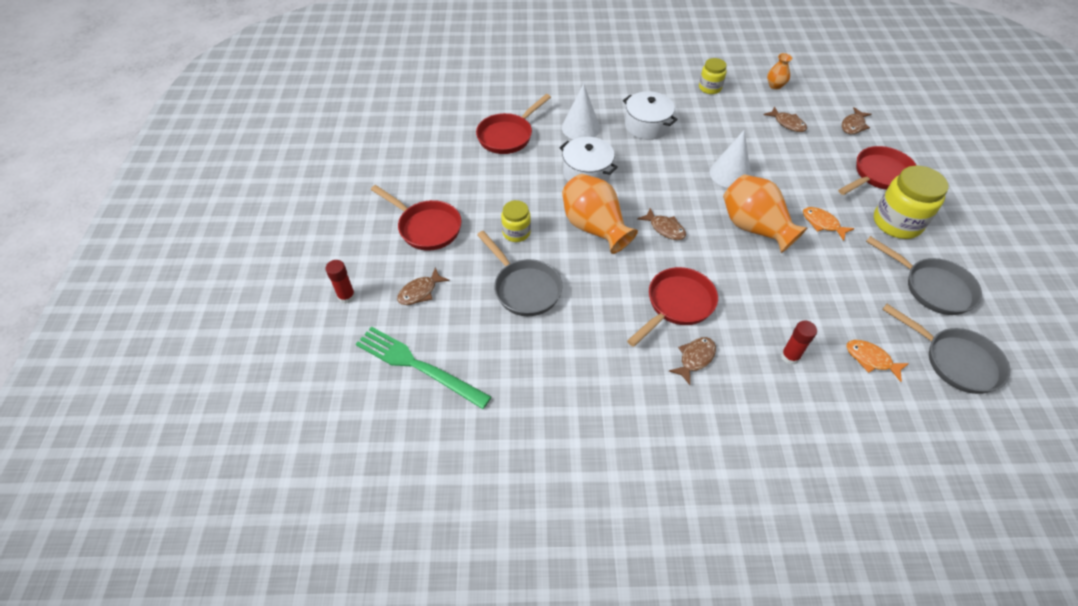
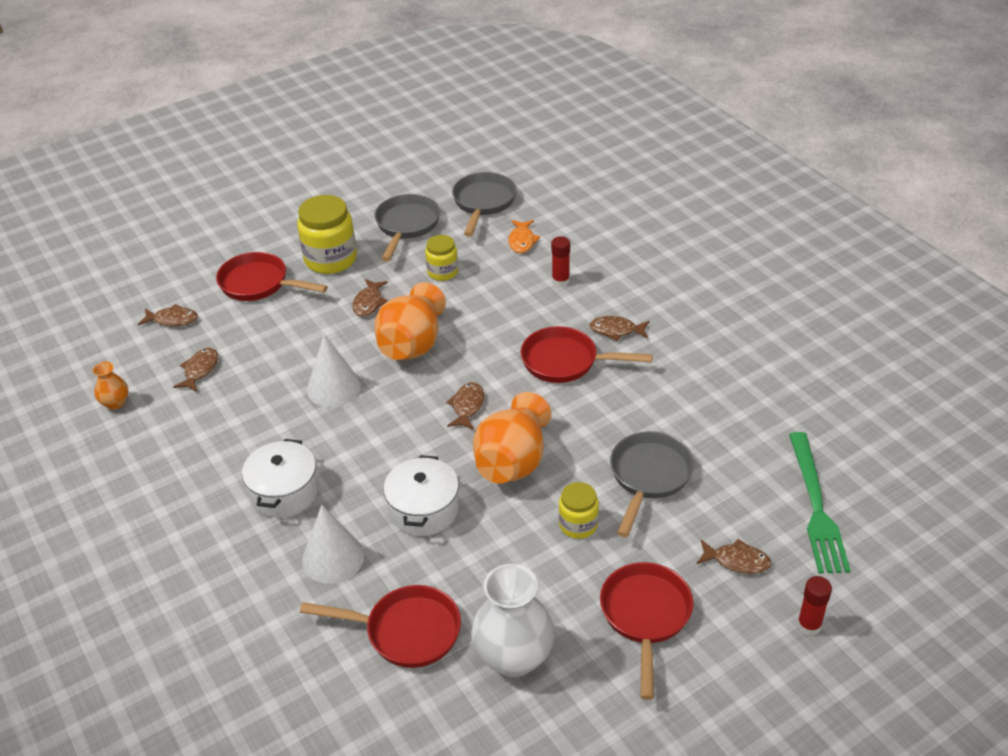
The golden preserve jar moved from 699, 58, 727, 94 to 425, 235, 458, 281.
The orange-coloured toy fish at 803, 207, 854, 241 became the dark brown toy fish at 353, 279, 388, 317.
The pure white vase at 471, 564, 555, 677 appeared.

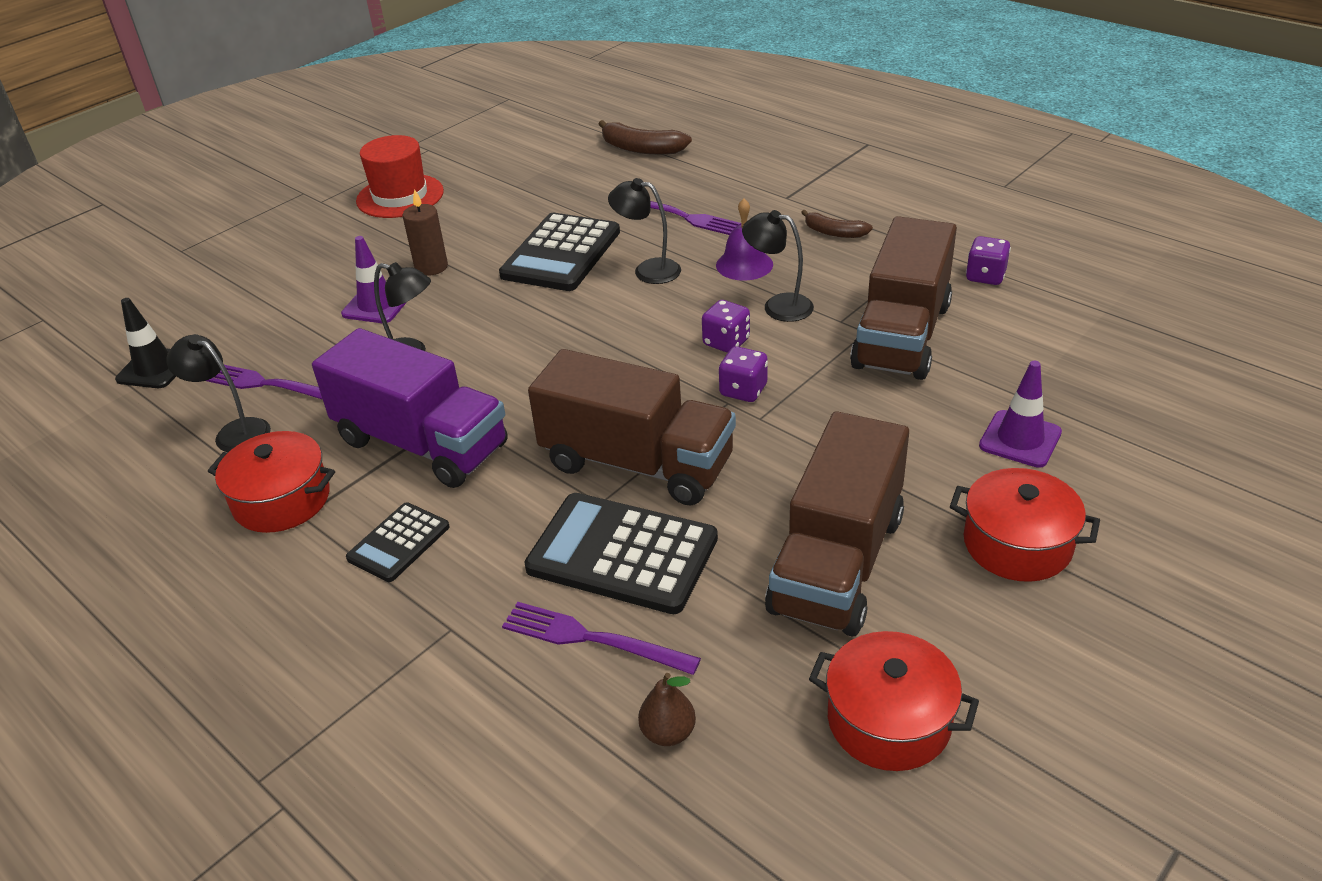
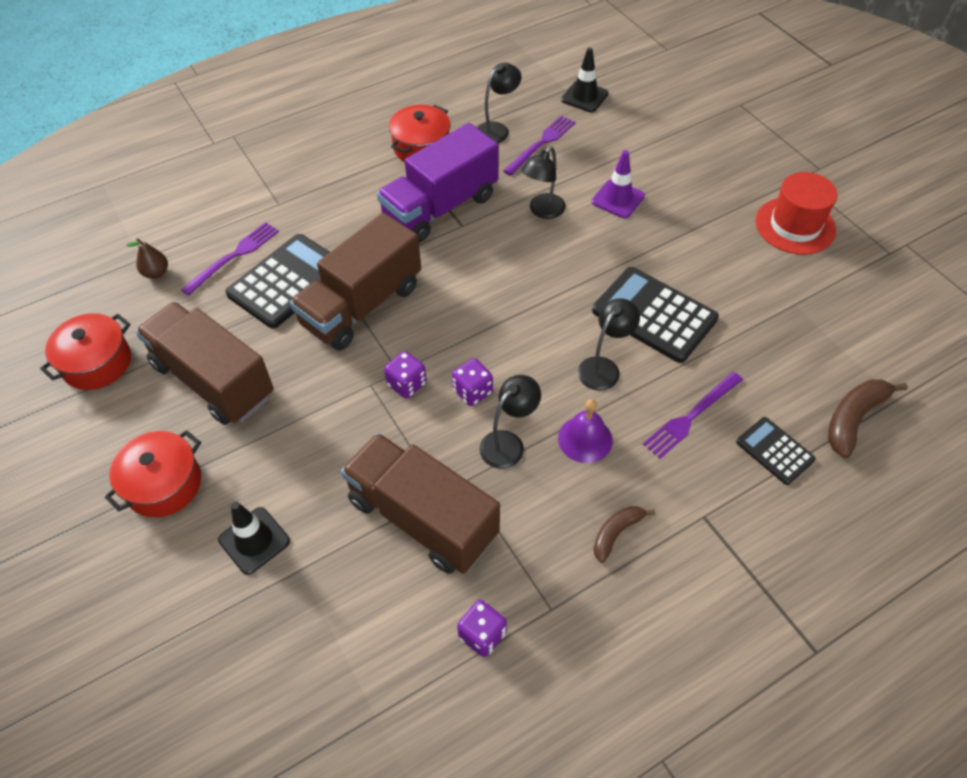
The dark brown candle at 403, 189, 448, 276 disappeared.
The purple traffic cone at 979, 361, 1062, 468 became the ebony traffic cone at 218, 502, 290, 575.
The ebony adding machine moved from 346, 503, 450, 582 to 736, 417, 816, 485.

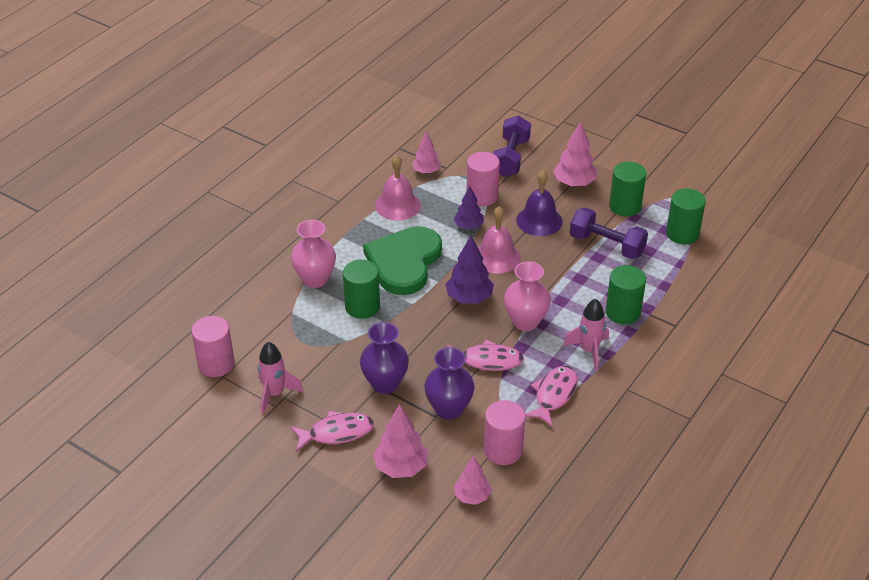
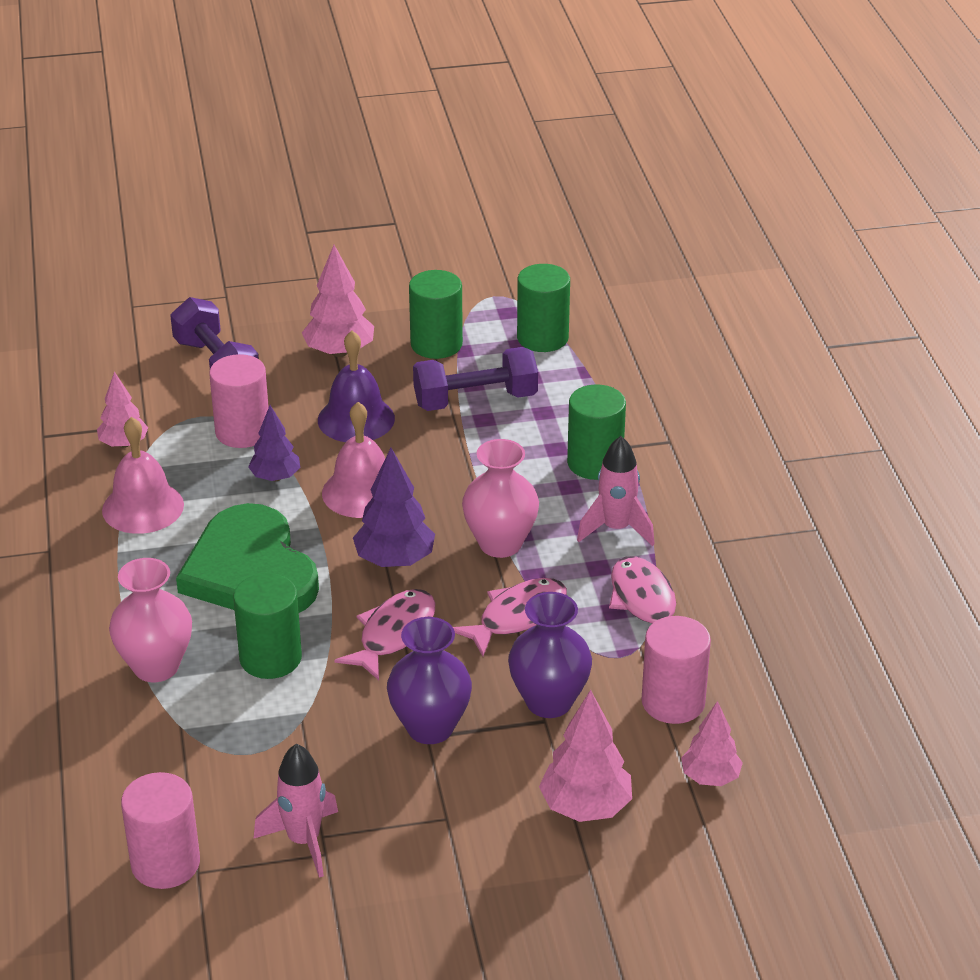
The rose-pink toy fish moved from 290, 411, 374, 452 to 335, 589, 435, 680.

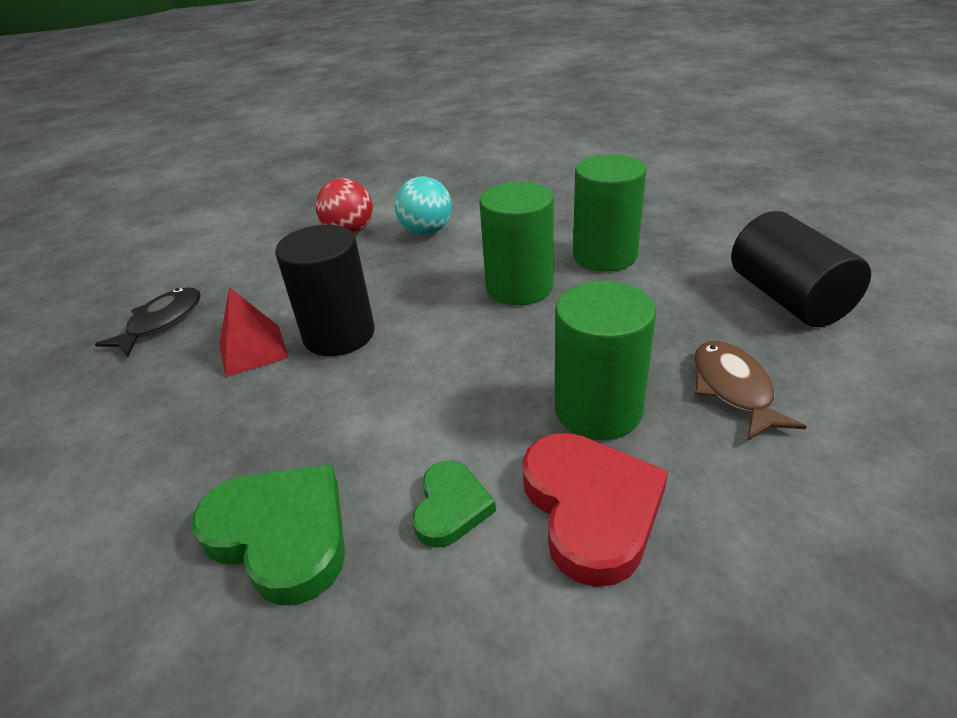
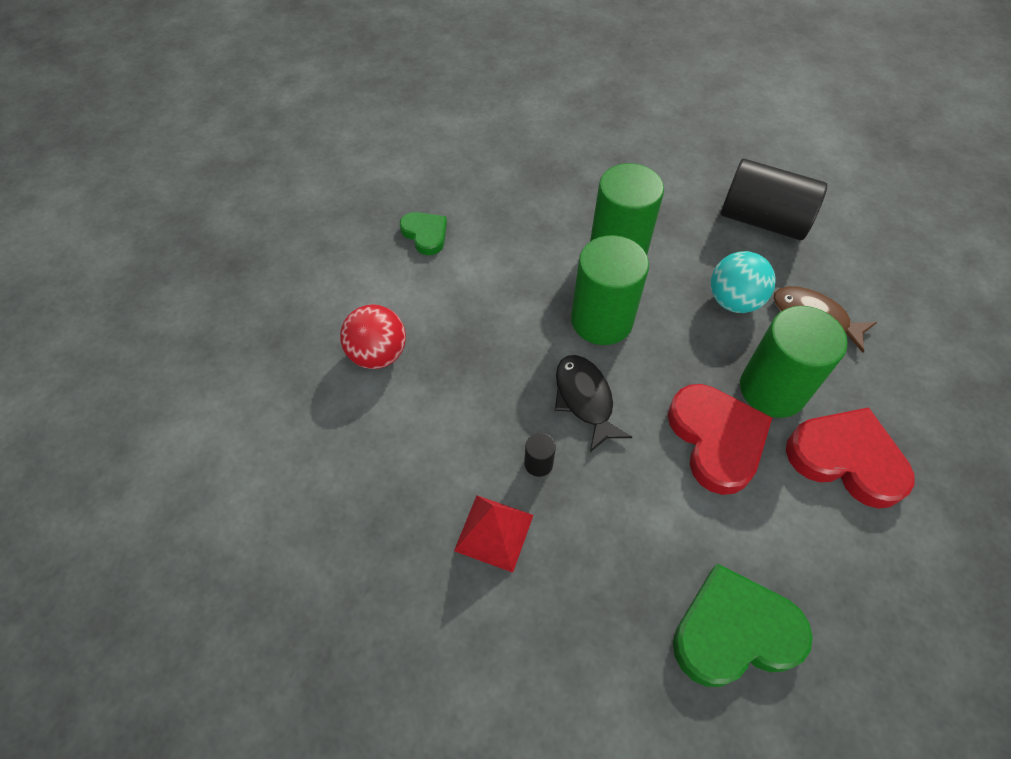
The turquoise play ball moved from 395, 176, 452, 235 to 711, 251, 776, 313.
The ebony cylinder at 275, 225, 375, 356 changed to 0.41 times the size.
The ebony toy fish moved from 95, 288, 201, 357 to 555, 355, 632, 452.
The leaf-green love heart moved from 412, 461, 496, 548 to 400, 212, 447, 255.
The crimson love heart at 668, 384, 772, 495 appeared.

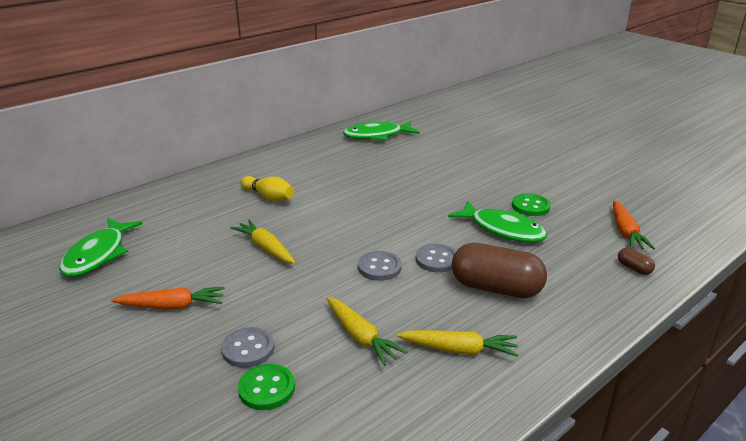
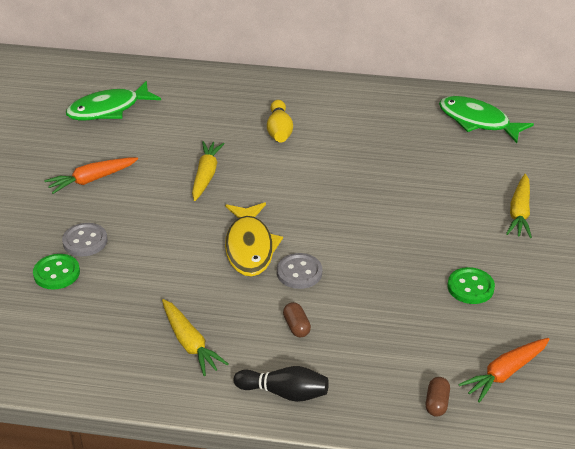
The leaf-green toy fish at 448, 201, 547, 243 disappeared.
The dark brown pill at 452, 243, 547, 298 changed to 0.43 times the size.
The gray sewing button at 358, 251, 402, 281 was replaced by the golden toy fish at 225, 202, 283, 277.
The orange-coloured root vegetable at 111, 287, 225, 309 turned 105 degrees clockwise.
The golden root vegetable moved from 326, 297, 407, 366 to 506, 174, 532, 238.
The ebony bowling pin at 234, 366, 329, 402 appeared.

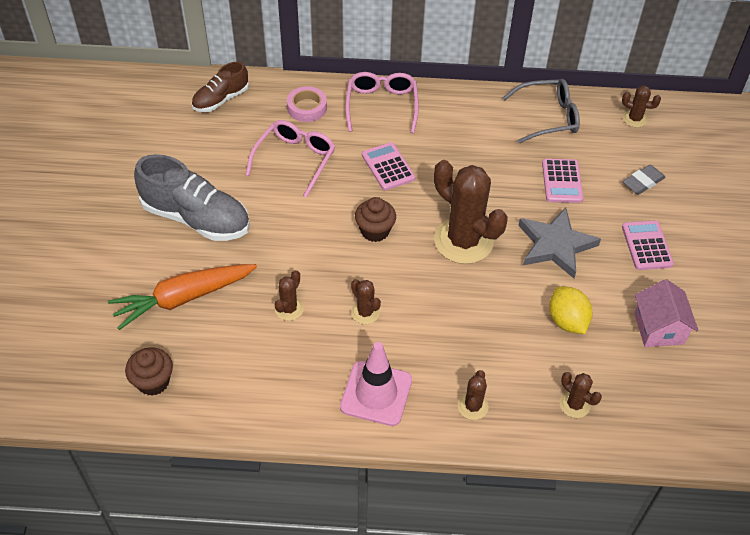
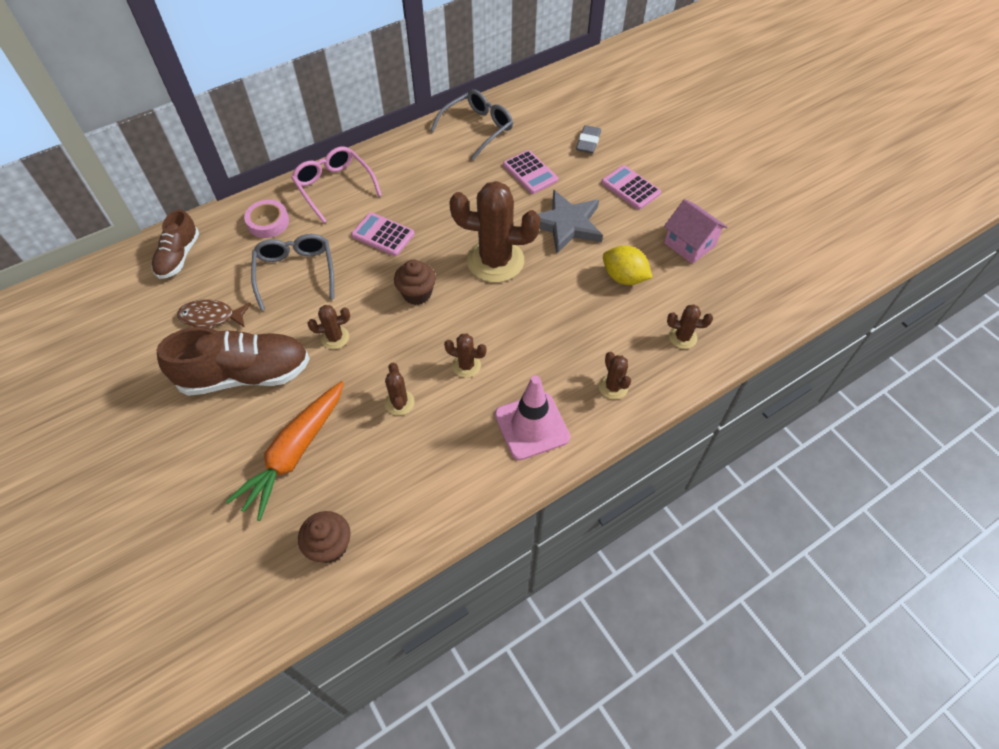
The dark brown cactus moved from 622, 86, 661, 128 to 308, 305, 350, 349.
The rose-pink spectacles at 246, 120, 335, 198 became the gray spectacles at 251, 234, 334, 310.
The gray sneaker at 134, 154, 250, 241 became the dark brown sneaker at 157, 327, 310, 396.
The dark brown toy fish at 177, 299, 251, 329 appeared.

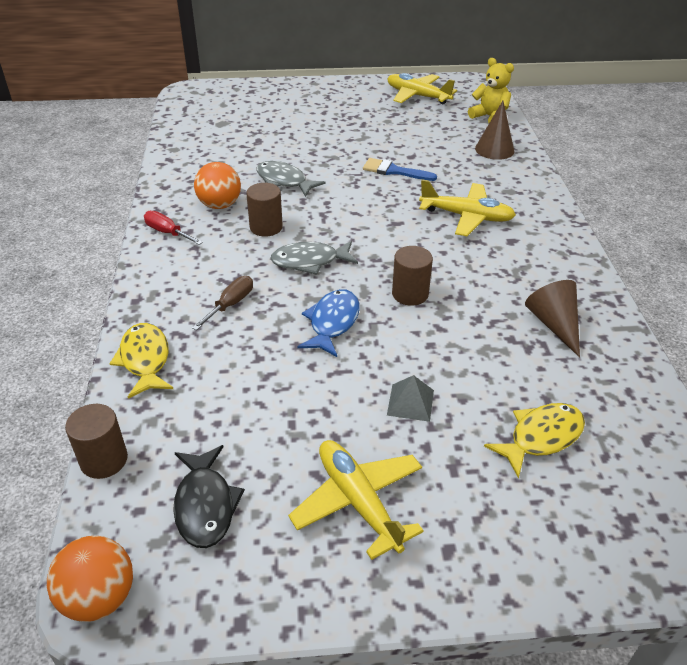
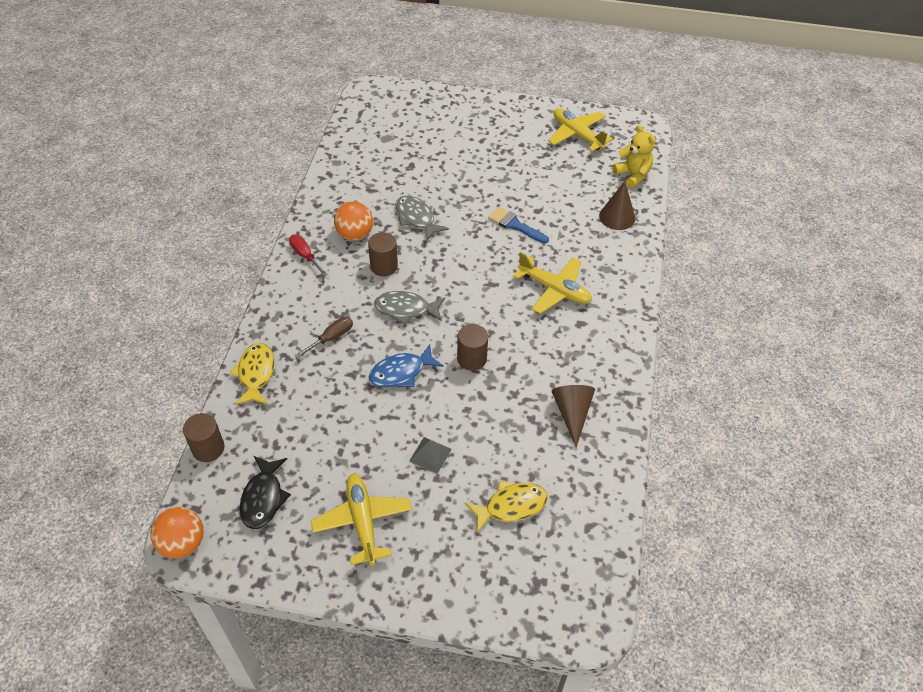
The blue toy fish at 297, 289, 360, 357 turned 150 degrees counterclockwise.

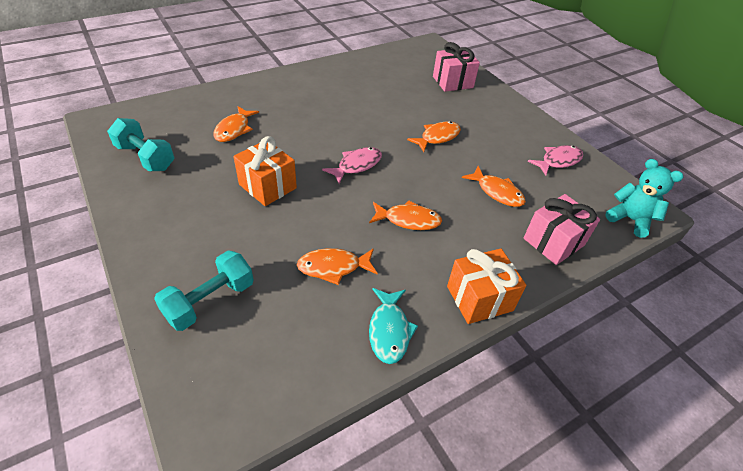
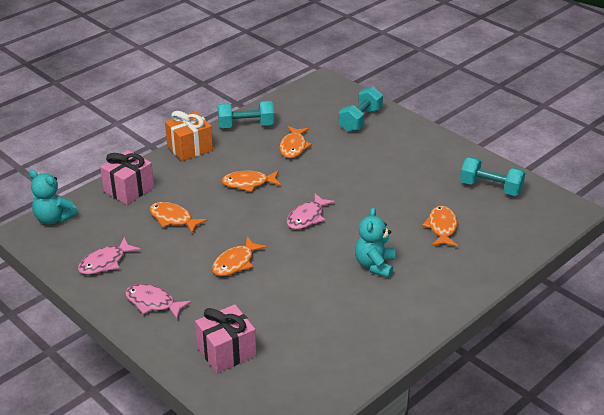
The orange-coloured present at 233, 136, 297, 206 disappeared.
The orange-coloured toy fish at 297, 248, 378, 285 turned 120 degrees clockwise.
The turquoise toy fish at 369, 288, 418, 364 was replaced by the turquoise dumbbell at 218, 101, 274, 128.
The turquoise stuffed bear at 355, 208, 395, 278 appeared.
The rose-pink toy fish at 125, 284, 192, 319 appeared.

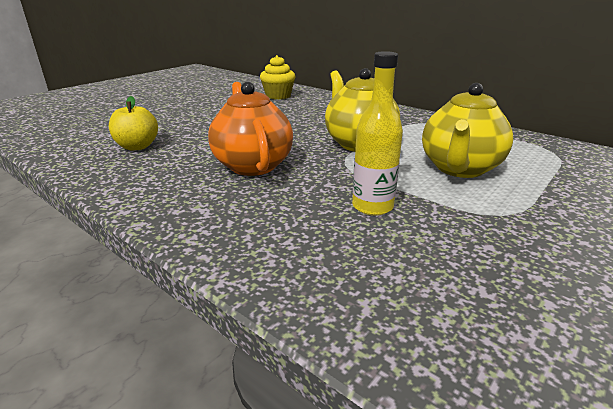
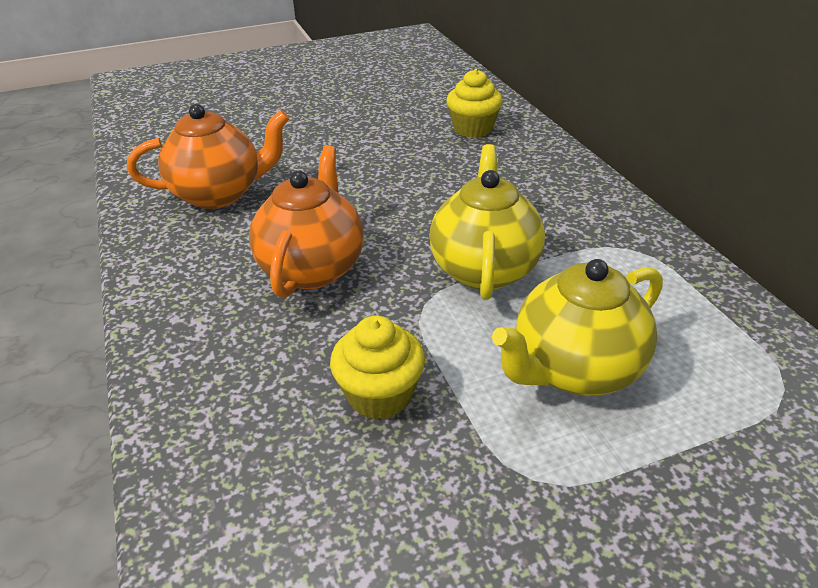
The golden flask at 352, 51, 403, 216 was replaced by the golden cupcake at 330, 315, 425, 420.
The golden apple fruit at 109, 96, 158, 150 was replaced by the orange-coloured china teapot at 127, 104, 289, 209.

